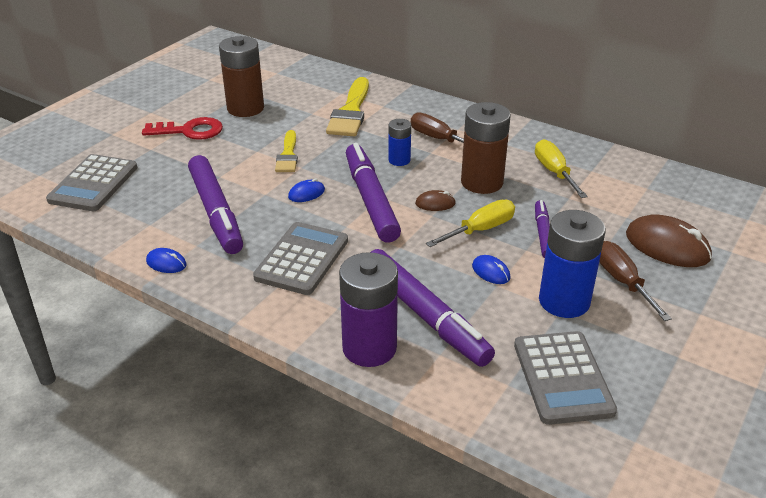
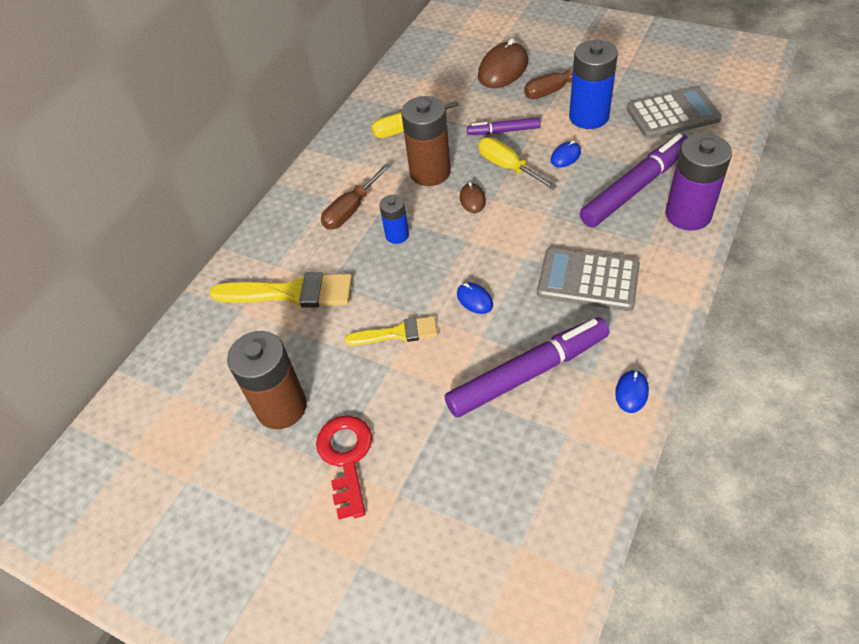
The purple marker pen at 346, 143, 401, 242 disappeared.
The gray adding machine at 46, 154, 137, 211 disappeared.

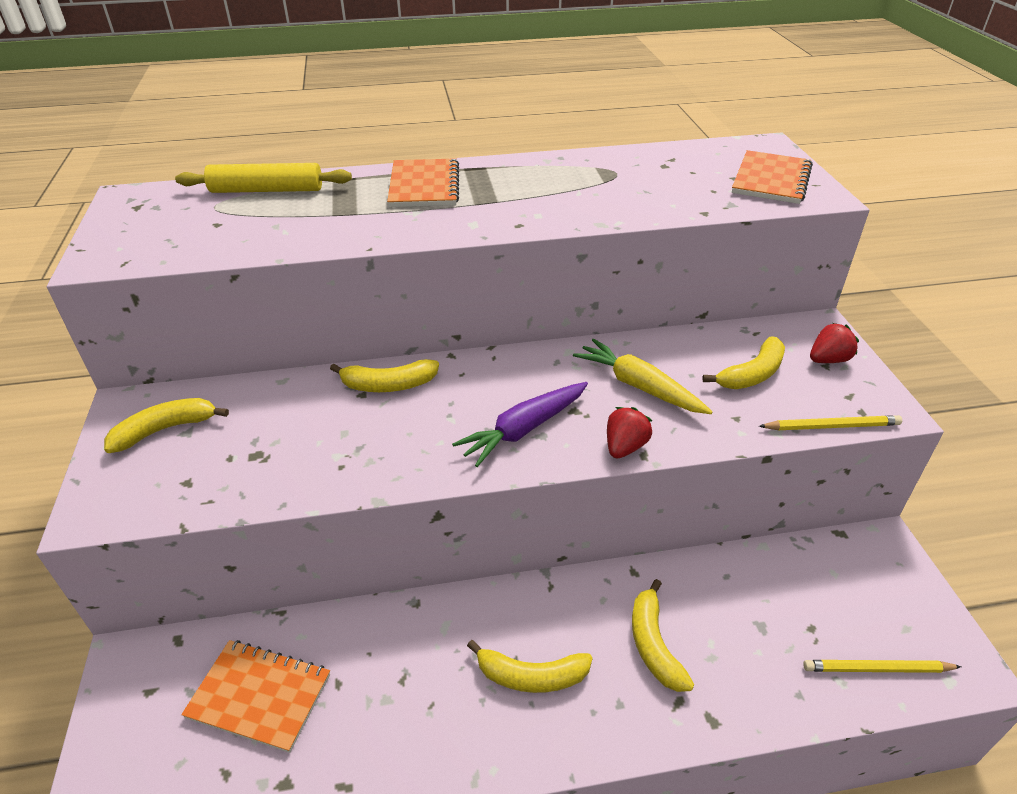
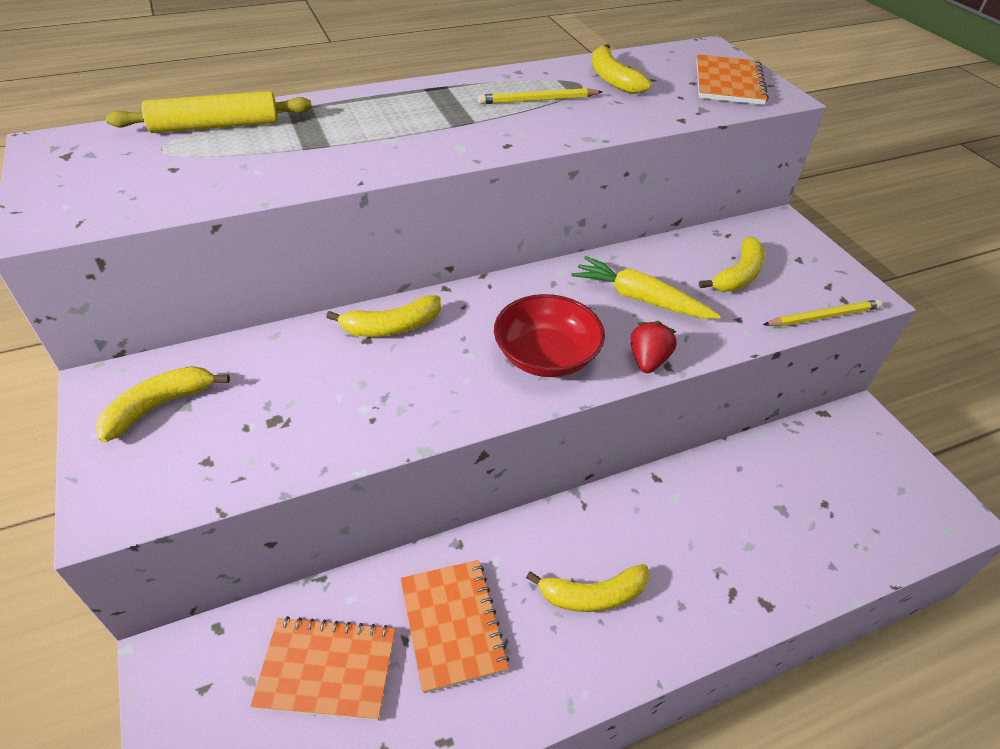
The orange-coloured notepad moved from 387, 158, 459, 207 to 400, 560, 509, 694.
The crimson strawberry at 810, 323, 859, 363 disappeared.
The purple root vegetable at 452, 382, 588, 467 was replaced by the crimson serving bowl at 494, 294, 605, 377.
The golden banana fruit moved from 632, 579, 694, 692 to 592, 44, 651, 94.
The golden wooden pencil moved from 803, 660, 961, 673 to 478, 88, 602, 104.

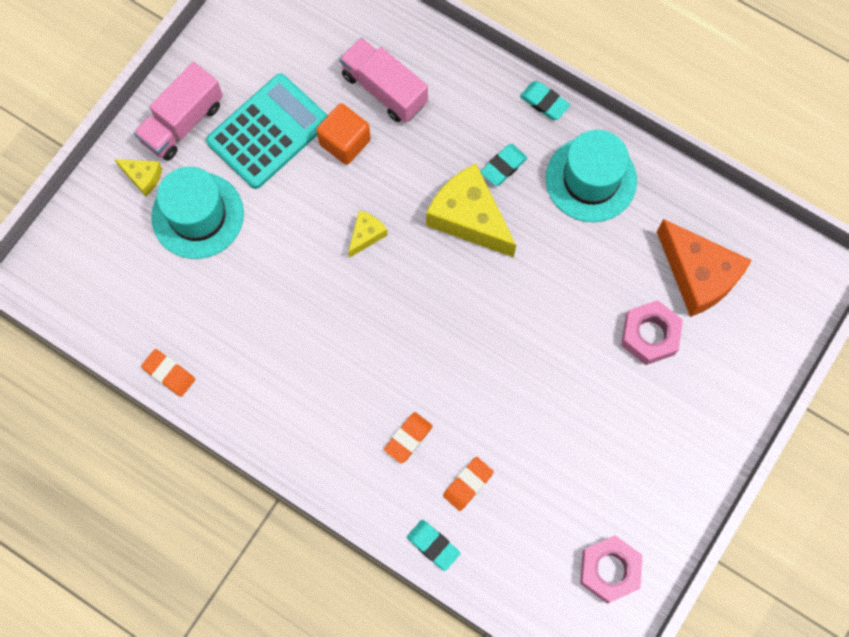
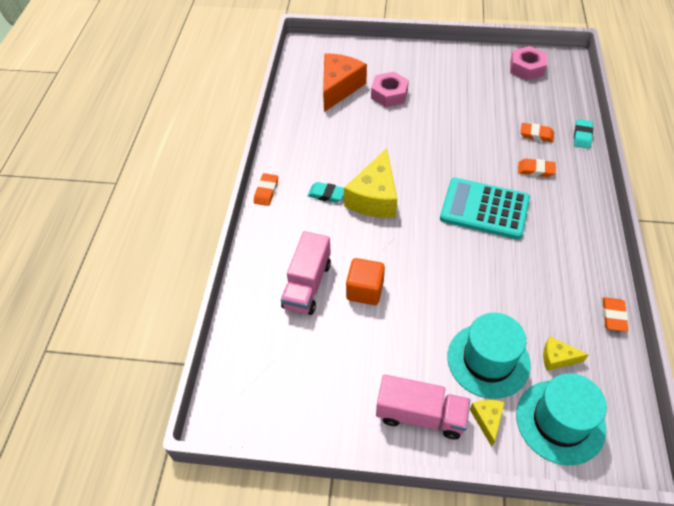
The turquoise adding machine moved from 206, 73, 328, 189 to 440, 178, 530, 239.
The turquoise eraser at 520, 81, 570, 120 became the orange-coloured eraser at 254, 173, 278, 206.
The turquoise hat moved from 546, 130, 637, 222 to 516, 373, 607, 465.
The golden cheese wedge moved from 348, 211, 388, 258 to 543, 336, 589, 371.

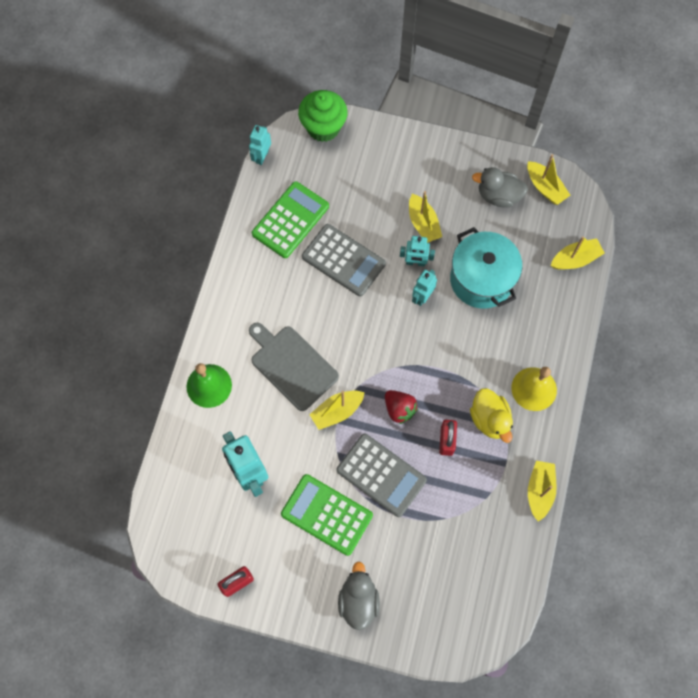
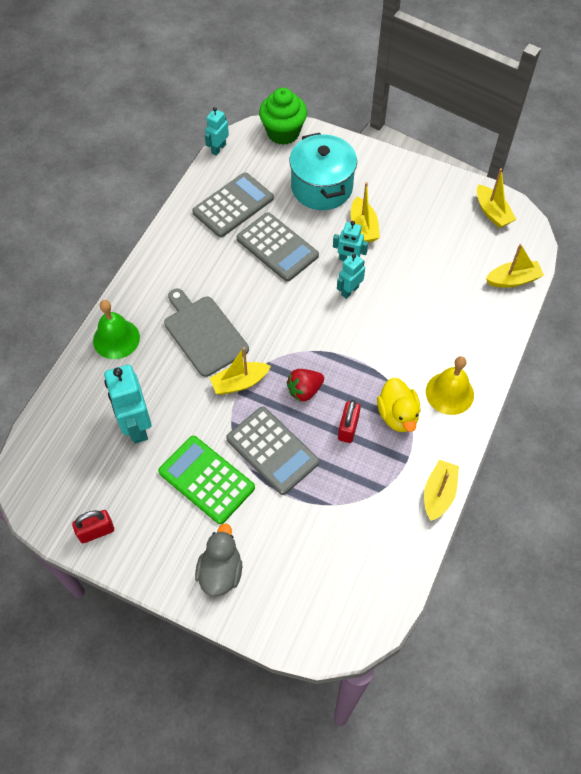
The gray toy duck at 472, 167, 528, 208 disappeared.
The leaf-green adding machine at 252, 181, 329, 258 became the gray adding machine at 192, 172, 274, 237.
The turquoise stockpot moved from 450, 227, 522, 309 to 289, 133, 357, 210.
The crimson strawberry at 385, 390, 418, 424 turned 90 degrees clockwise.

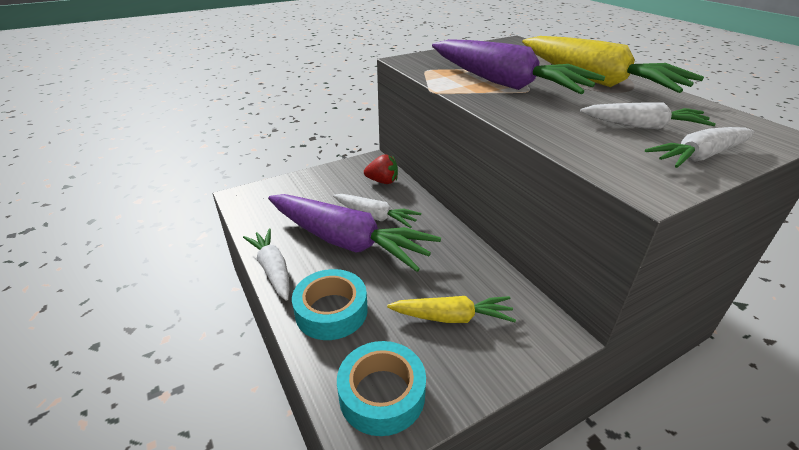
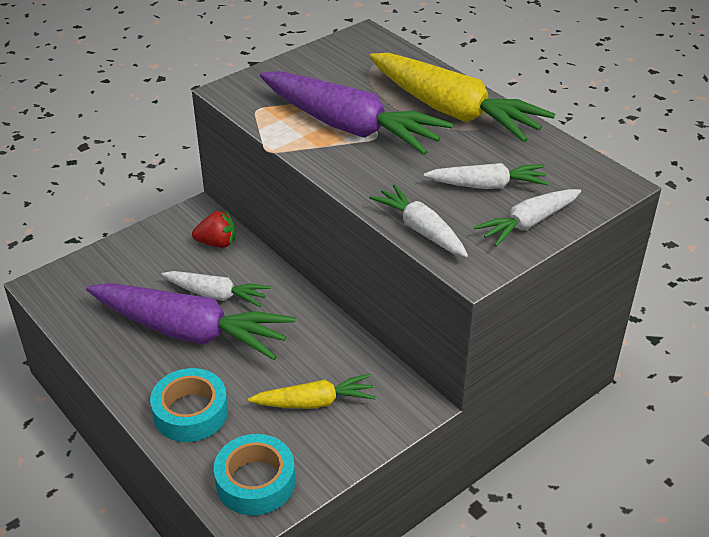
The pure white root vegetable moved from 243, 228, 290, 301 to 369, 184, 468, 257.

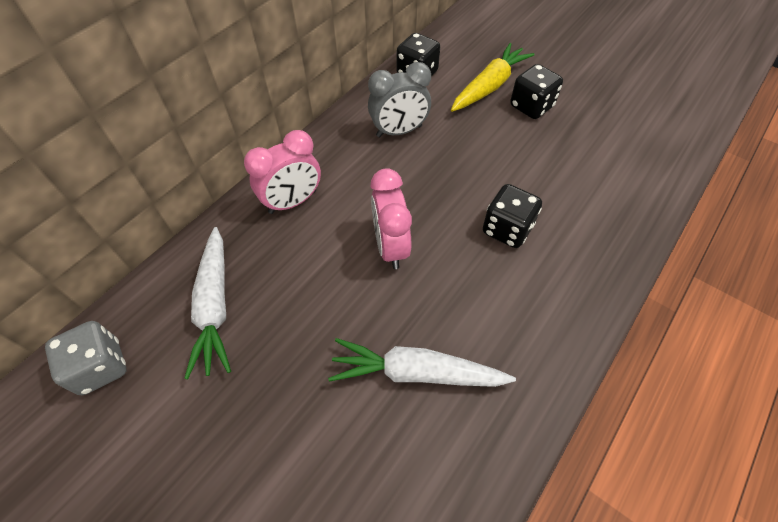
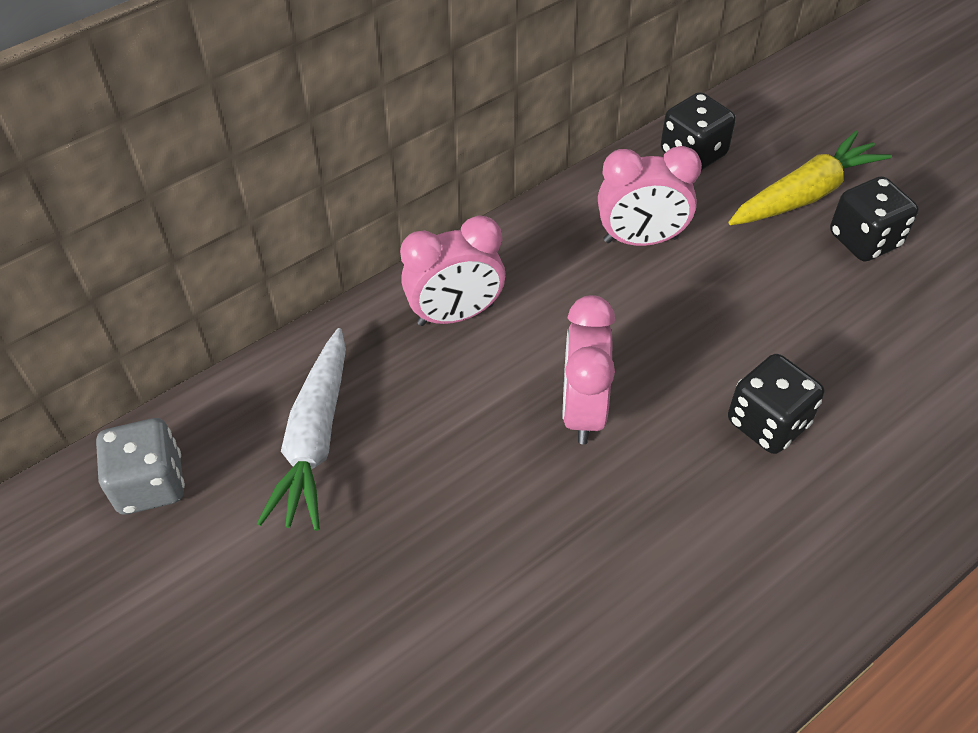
The gray alarm clock at 368, 62, 431, 137 became the rose-pink alarm clock at 598, 146, 702, 246.
The pure white root vegetable at 328, 338, 516, 387 disappeared.

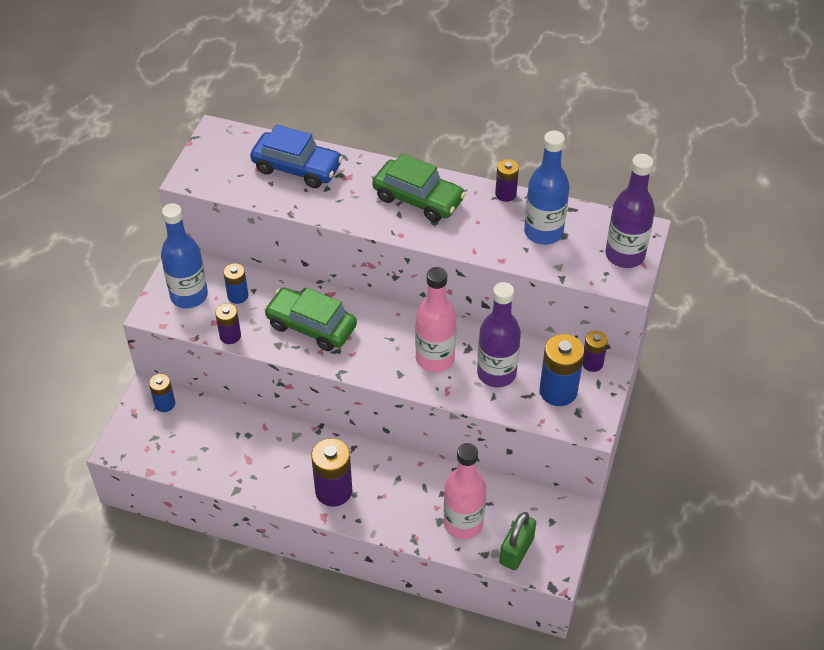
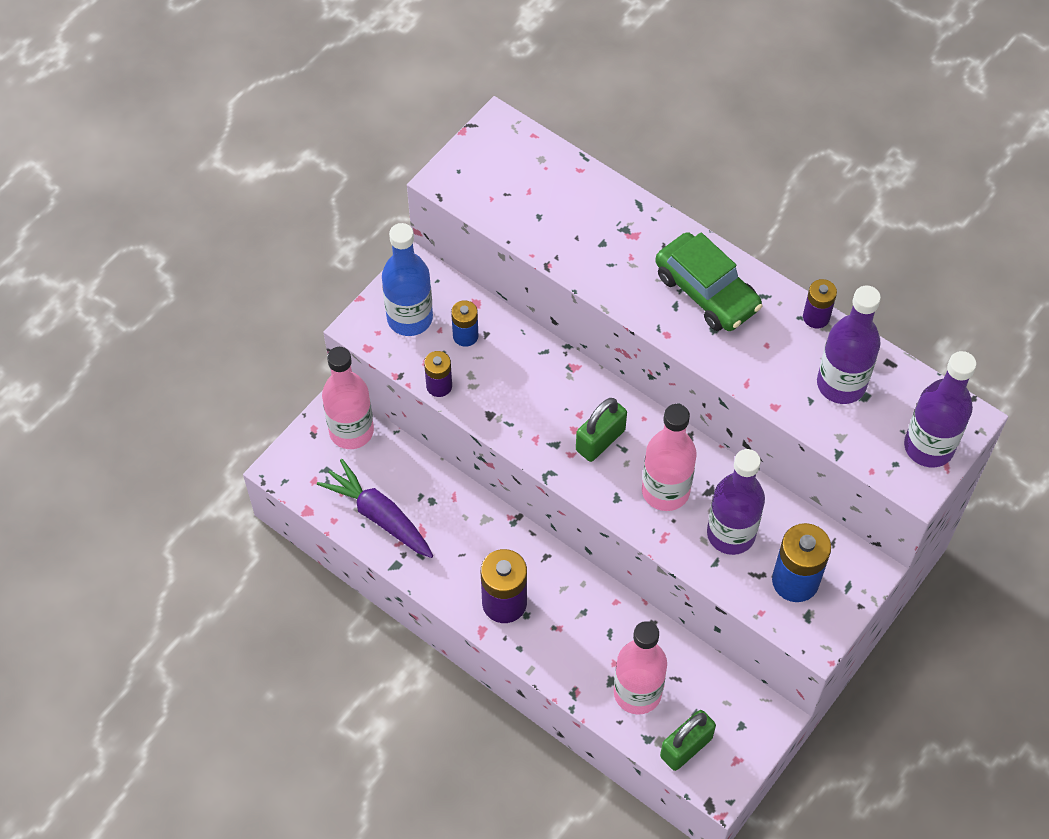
The blue automobile at 250, 125, 343, 188 disappeared.
The blue flask at 524, 131, 570, 245 became the purple flask at 817, 285, 881, 404.
The leaf-green automobile at 264, 288, 357, 351 disappeared.
The purple AA battery at 582, 331, 608, 372 disappeared.
The blue AA battery at 149, 374, 175, 412 was replaced by the rose-pink flask at 322, 347, 374, 449.
The leaf-green lock at 576, 398, 627, 462 appeared.
The purple root vegetable at 317, 459, 433, 558 appeared.

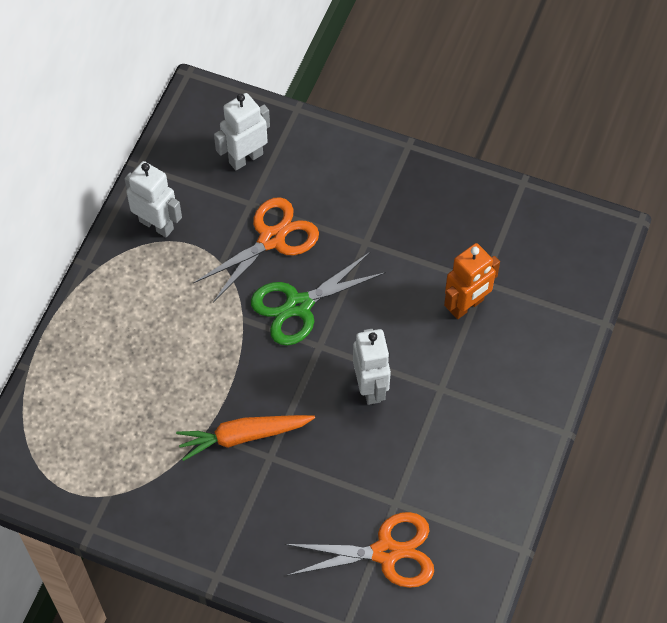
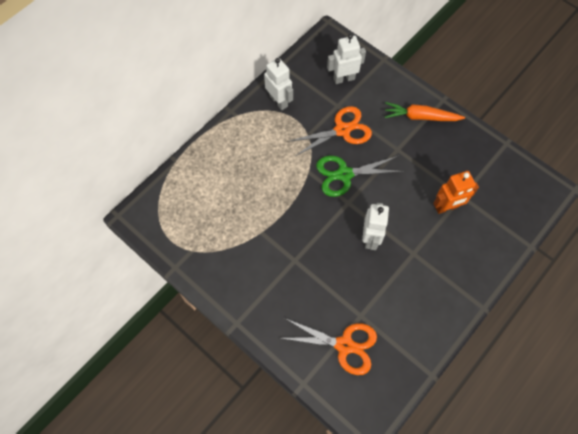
The orange-coloured root vegetable moved from 176, 415, 315, 461 to 385, 102, 465, 121.

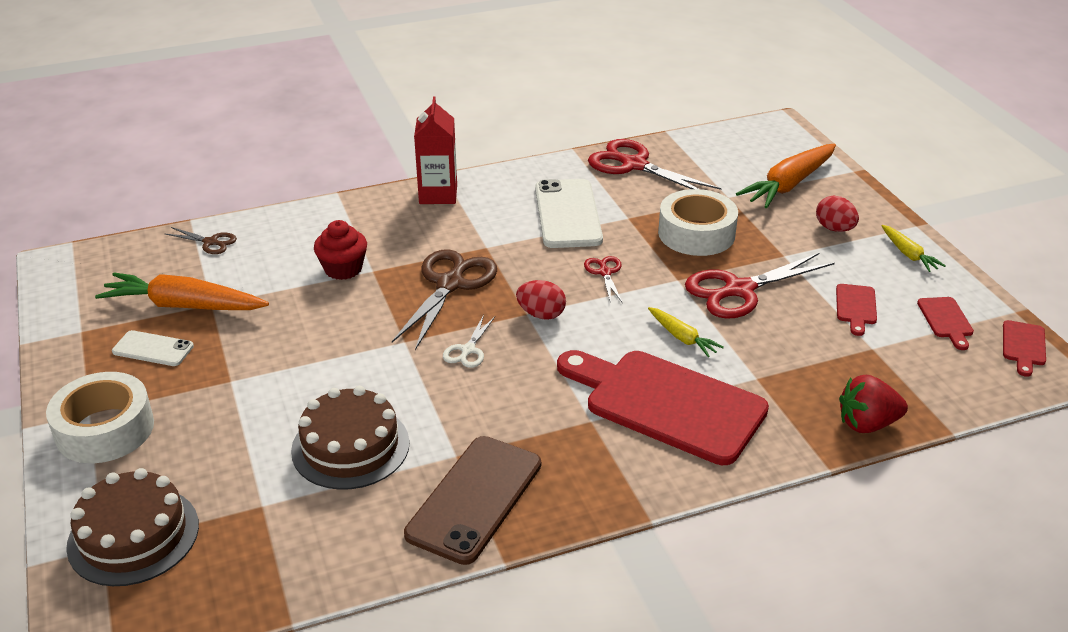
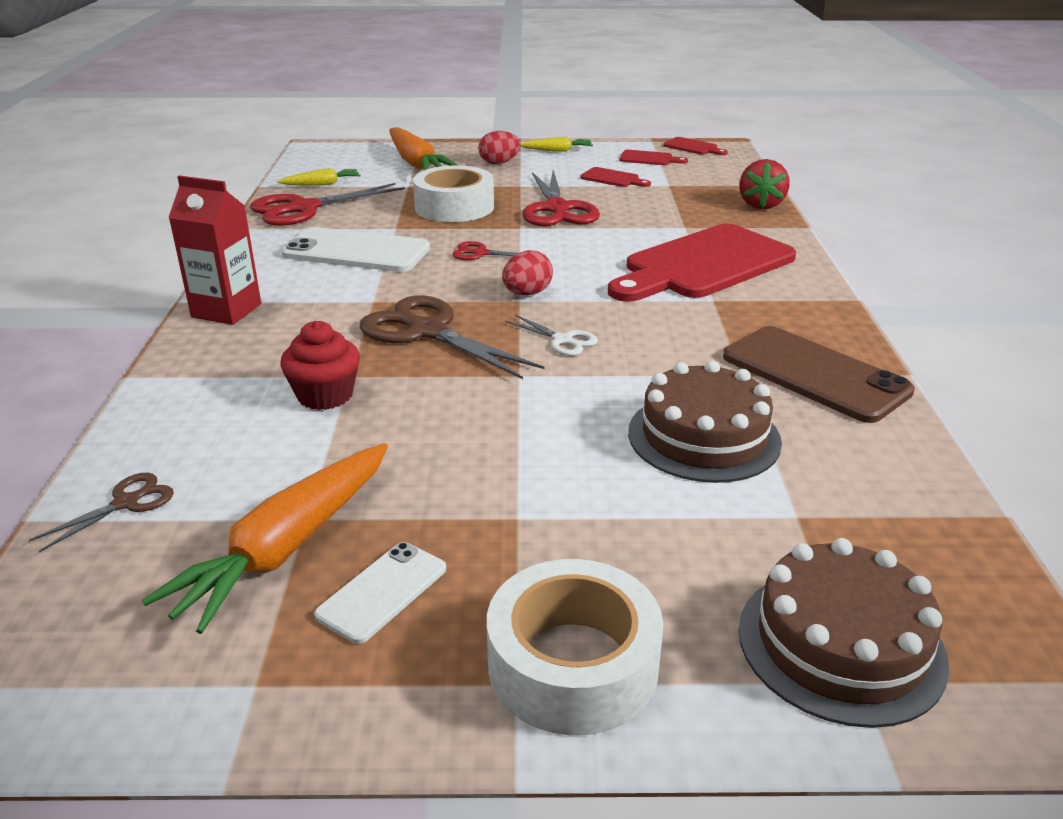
The golden root vegetable moved from 648, 307, 724, 357 to 277, 168, 361, 186.

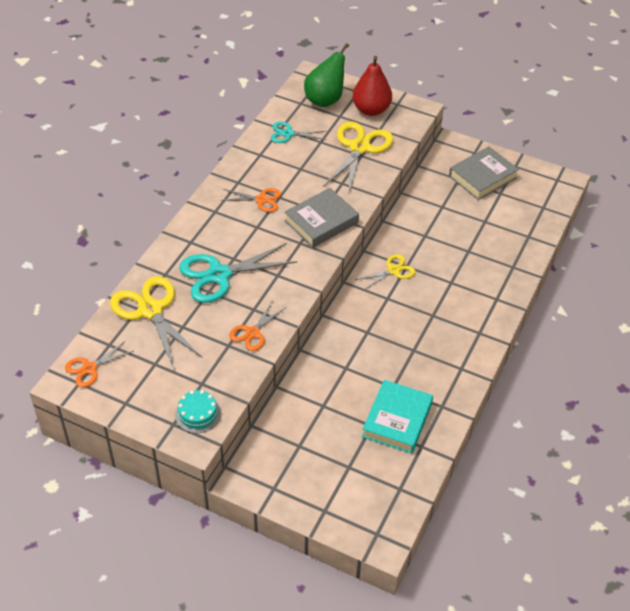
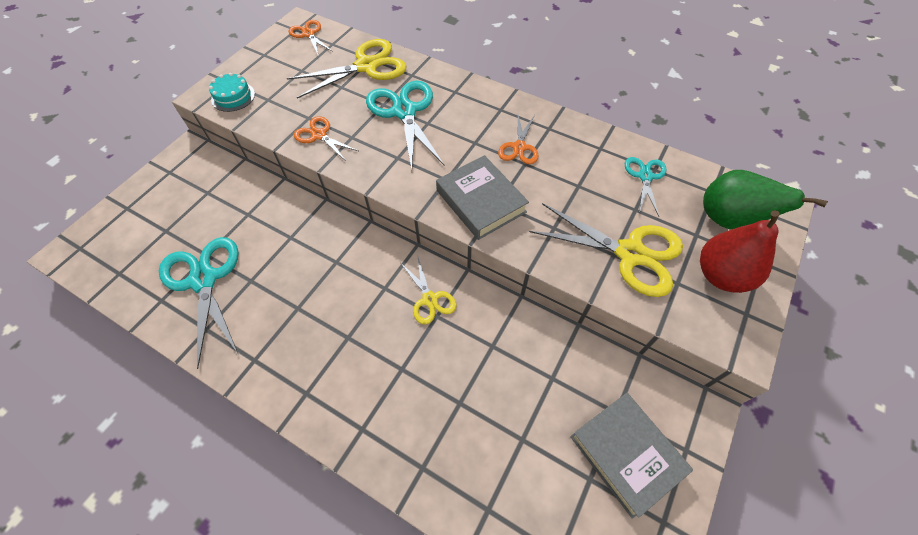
The turquoise hardback at 362, 380, 433, 454 was replaced by the turquoise scissors at 159, 237, 239, 369.

